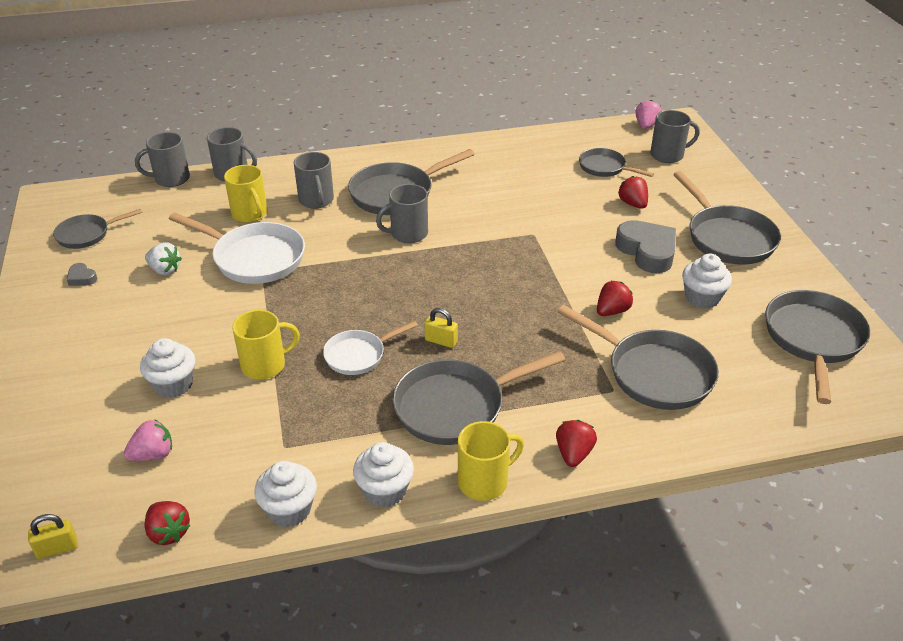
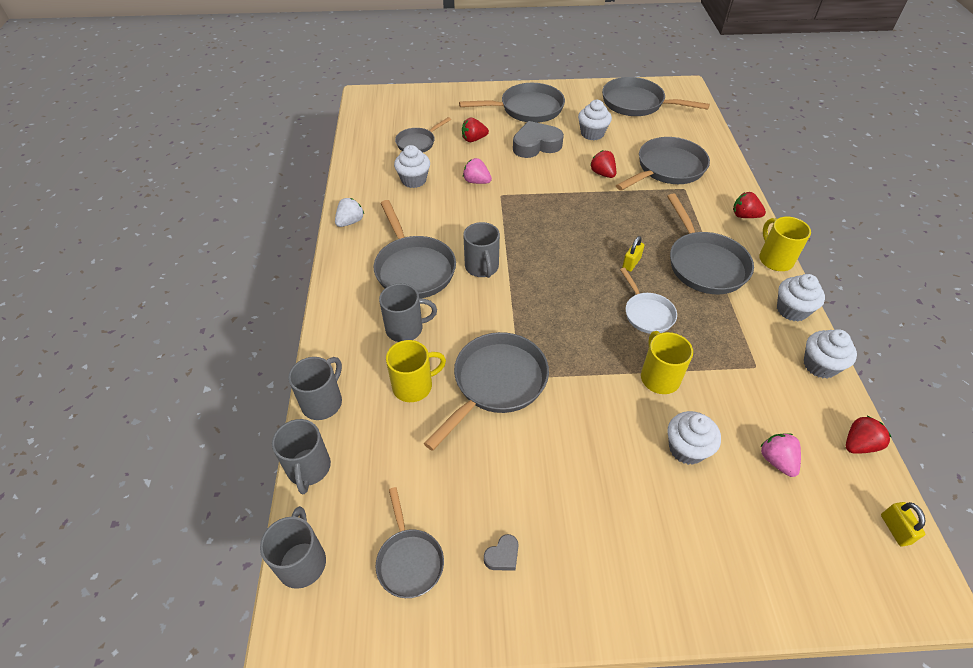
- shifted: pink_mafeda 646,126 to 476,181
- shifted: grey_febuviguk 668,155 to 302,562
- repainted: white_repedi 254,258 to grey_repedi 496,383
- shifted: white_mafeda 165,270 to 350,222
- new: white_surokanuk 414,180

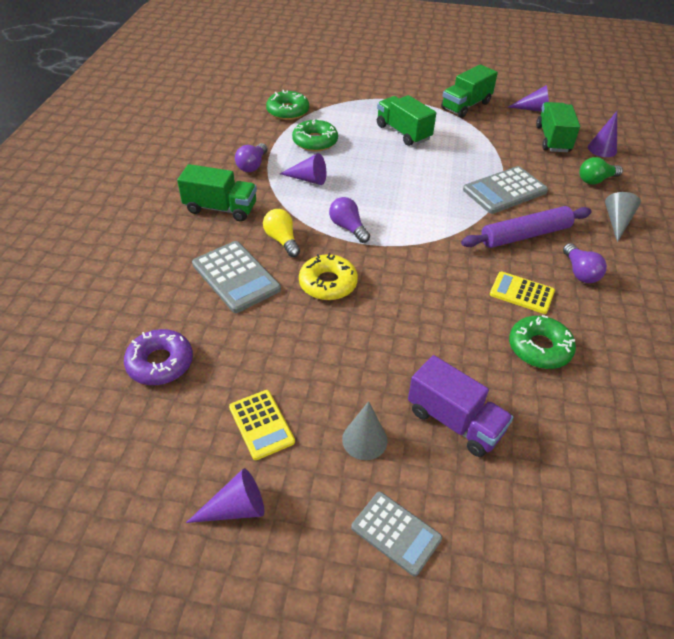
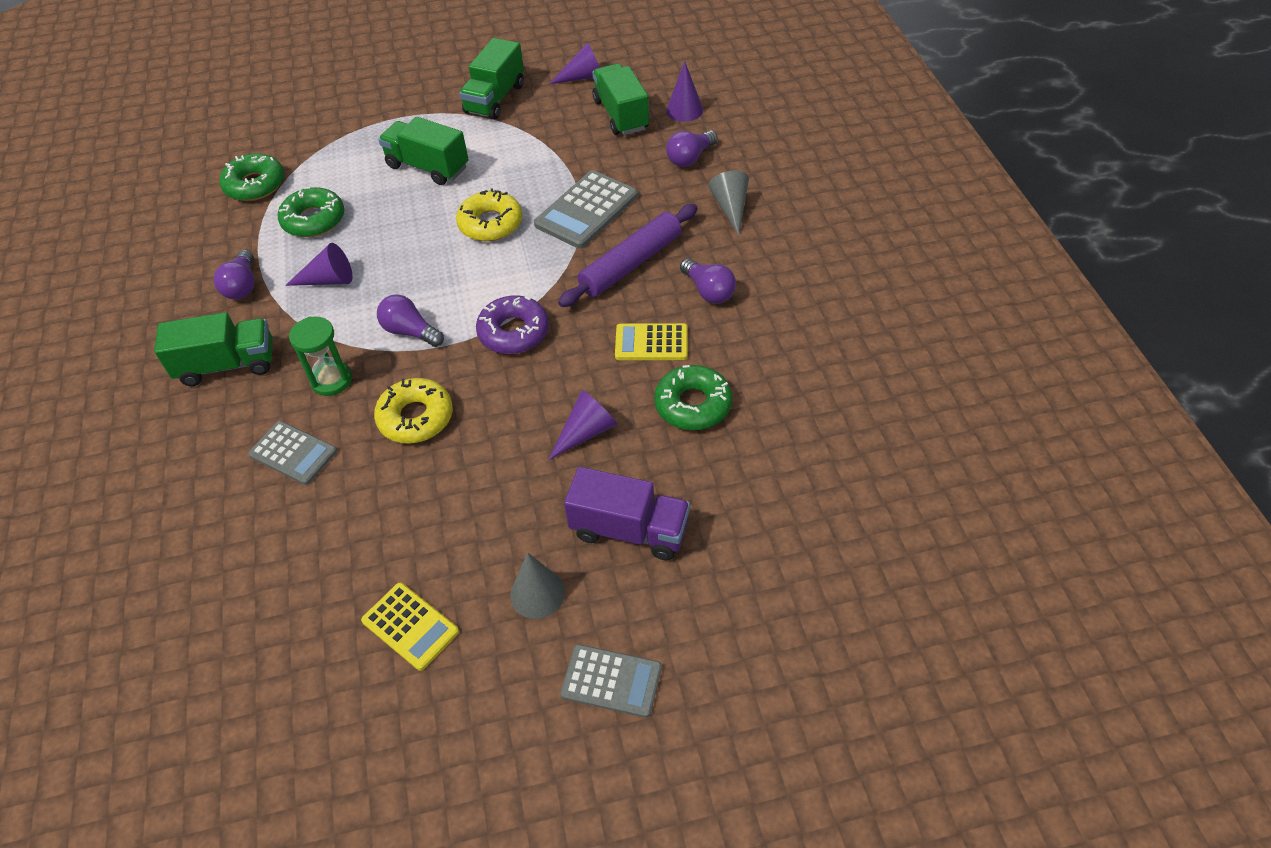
- repainted: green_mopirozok 596,180 to purple_mopirozok 690,158
- swapped: yellow_mopirozok 282,240 to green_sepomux 331,380
- scaled: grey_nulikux 236,277 = 293,453 x0.66
- shifted: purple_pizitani 160,363 to 513,332
- shifted: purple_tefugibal 235,508 to 586,432
- new: yellow_pizitani 490,223

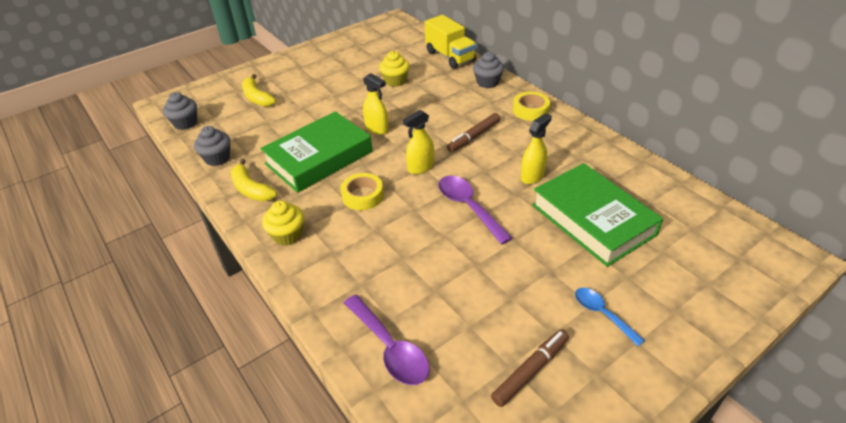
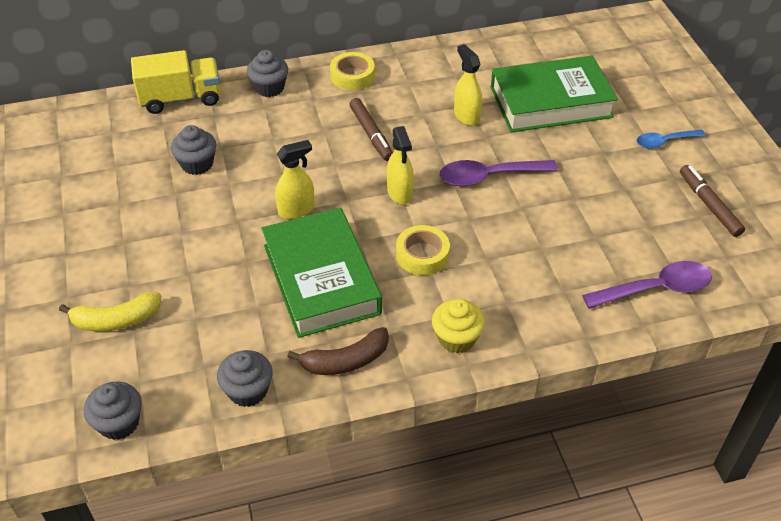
- repainted: yellow_surokanuk 395,81 to grey_surokanuk 197,164
- repainted: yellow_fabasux 251,189 to brown_fabasux 346,361

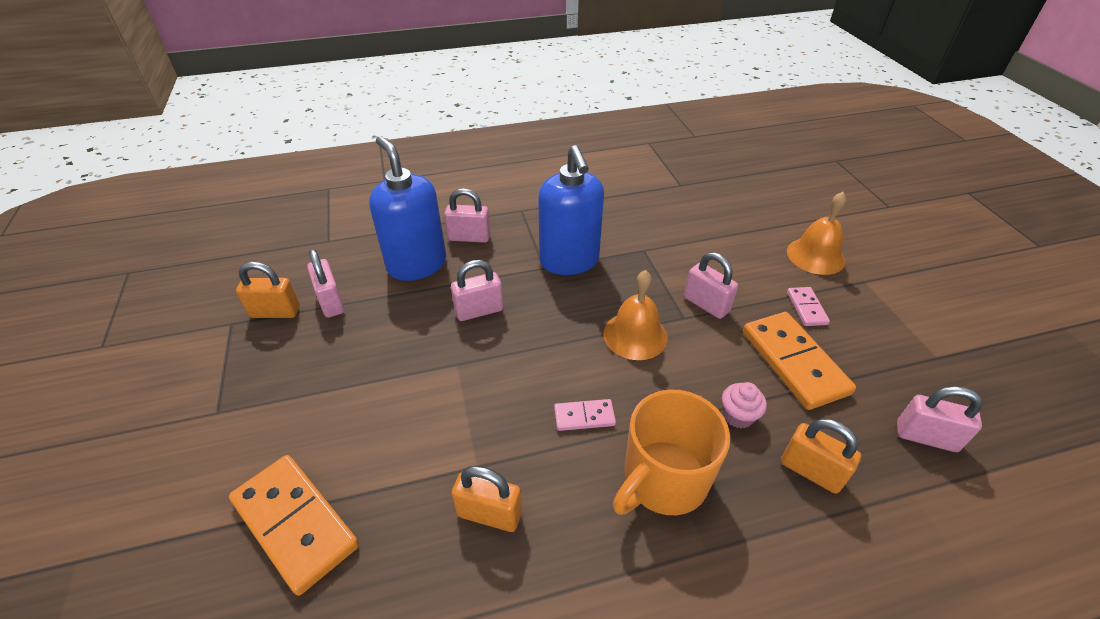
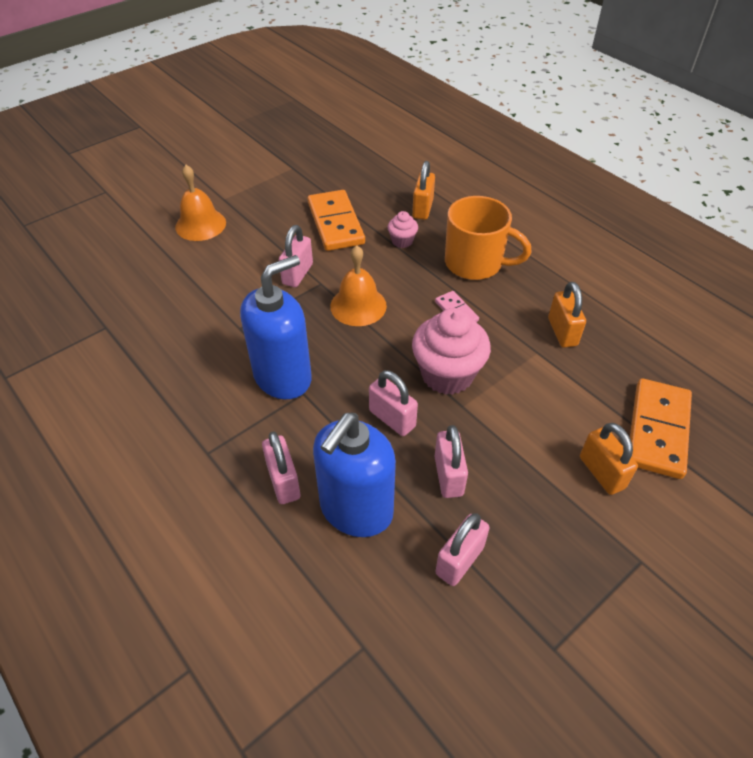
- shifted: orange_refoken 275,312 to 601,472
- gone: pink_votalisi 806,308
- rotated: orange_votalisi 794,362 = 335,223 60 degrees counterclockwise
- shifted: pink_refoken 926,437 to 448,476
- new: pink_surokanuk 447,374

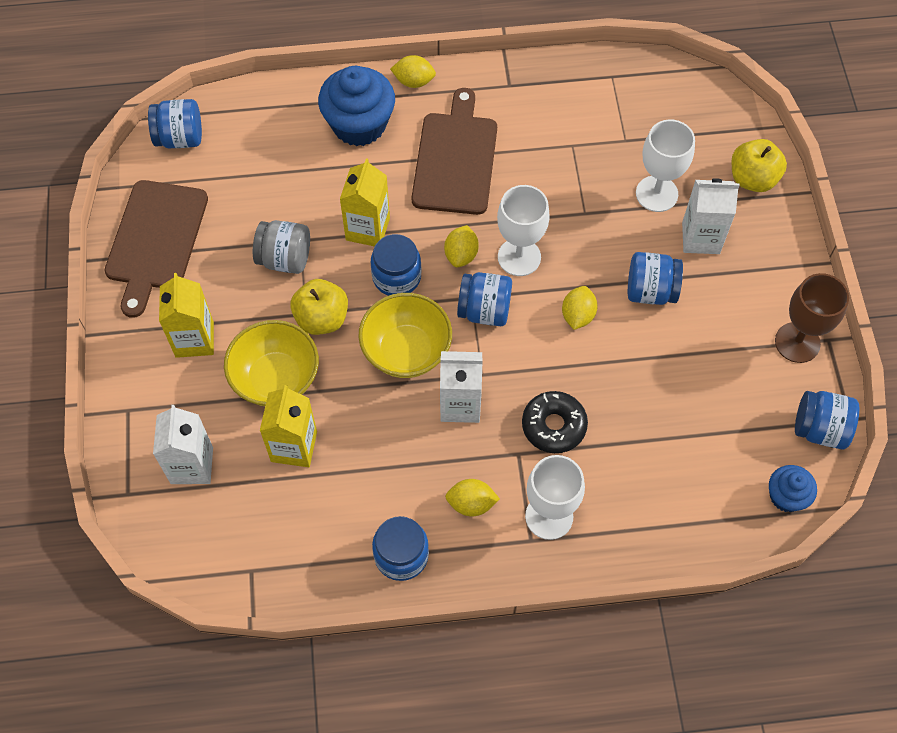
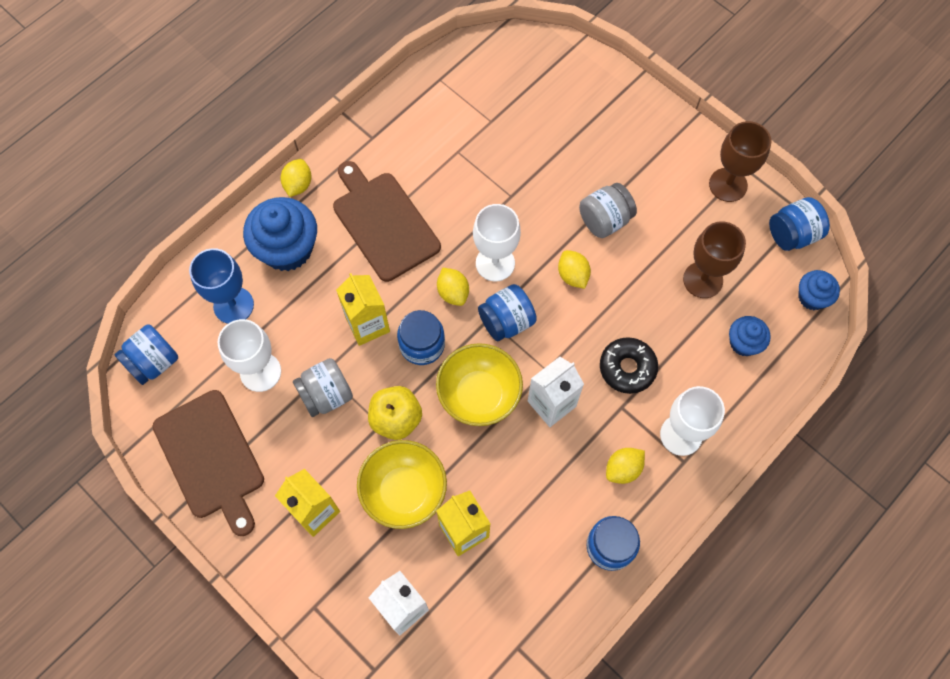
- rotated: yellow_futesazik 414,81 = 298,185 45 degrees counterclockwise
- shifted: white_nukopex 656,194 to 260,372
- gone: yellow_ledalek 752,179
- gone: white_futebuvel 700,238
- repainted: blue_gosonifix 650,291 to grey_gosonifix 604,220
- new: brown_nukopex 703,280
- new: blue_nukopex 233,305
- new: blue_surokanuk 744,343

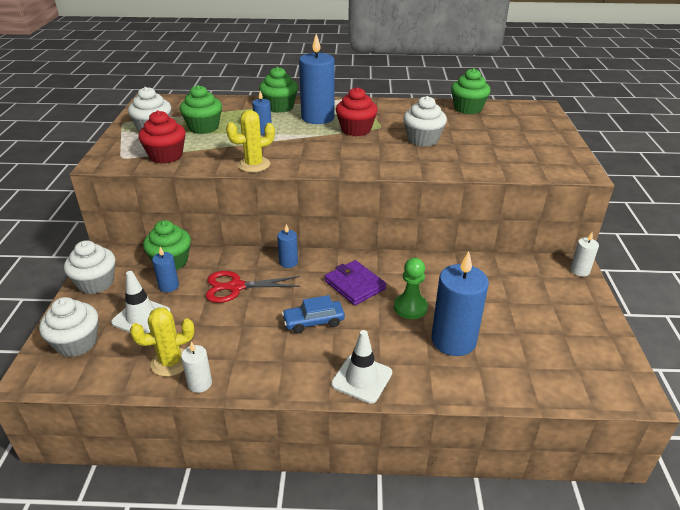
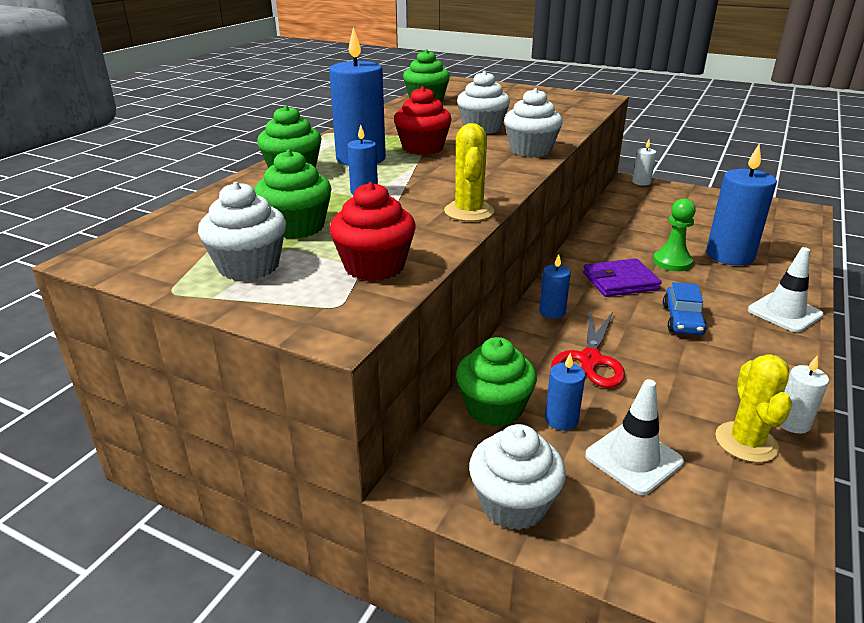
- shifted: white_surokanuk 76,343 to 530,150

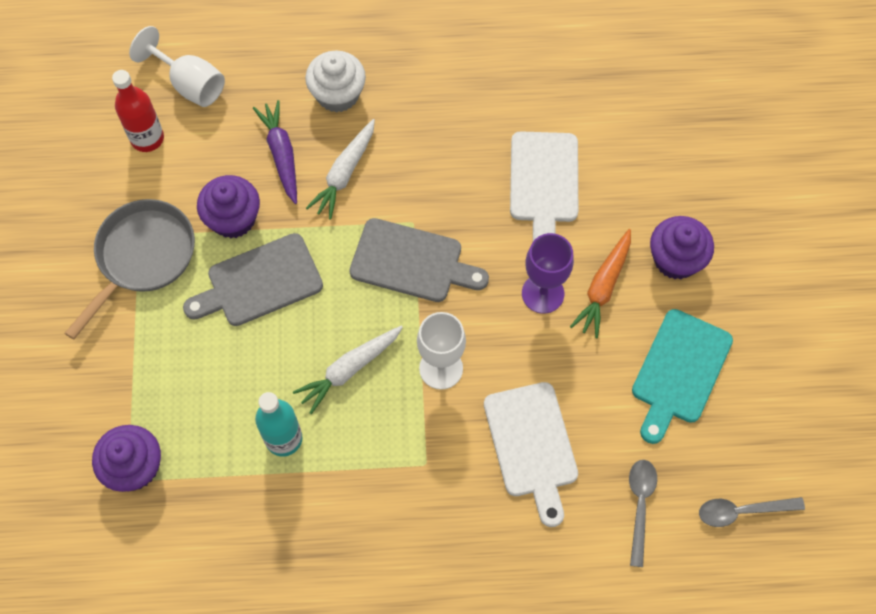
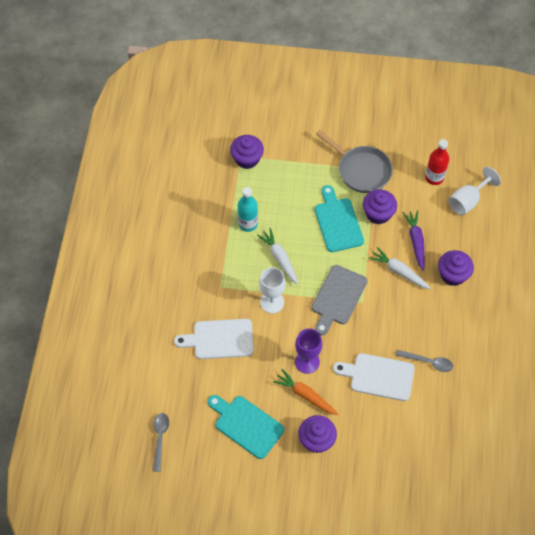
- repainted: white_surokanuk 337,94 to purple_surokanuk 452,275
- rotated: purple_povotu 281,154 = 415,241 90 degrees counterclockwise
- repainted: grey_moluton 259,282 to turquoise_moluton 338,222
- shifted: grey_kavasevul 640,505 to 428,362

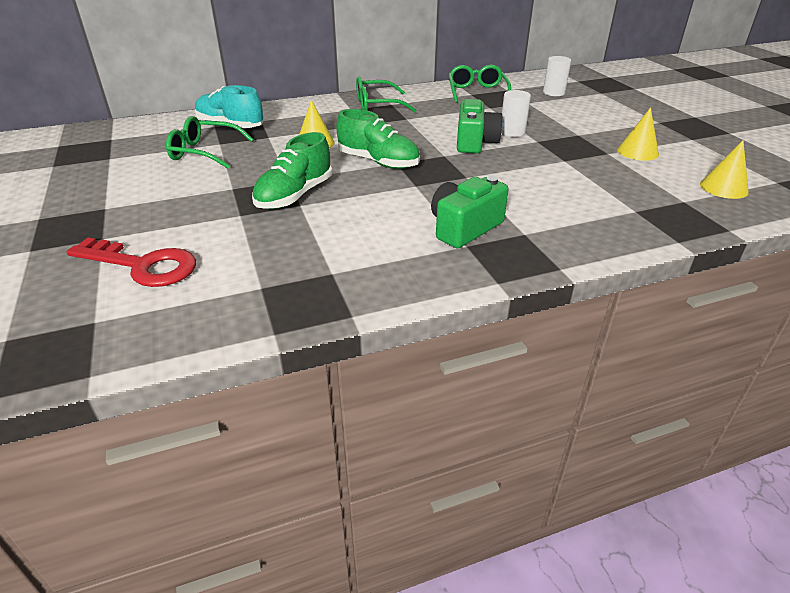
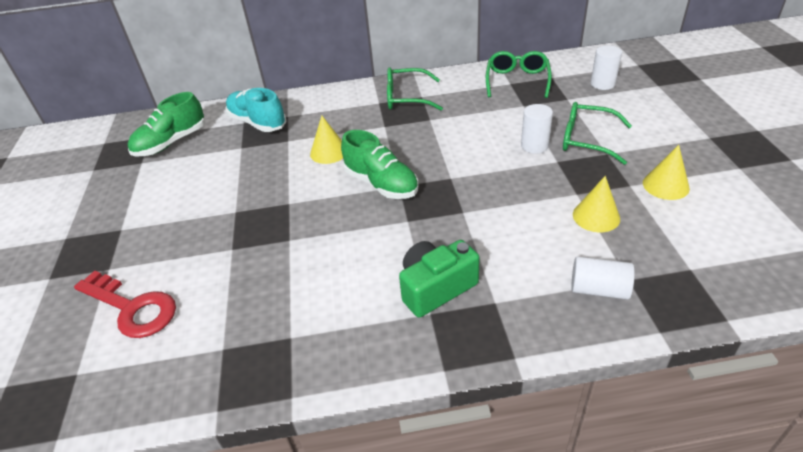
- gone: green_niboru 475,142
- shifted: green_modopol 204,152 to 587,140
- shifted: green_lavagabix 295,195 to 171,142
- shifted: yellow_tefugibal 723,188 to 596,216
- new: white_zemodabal 599,289

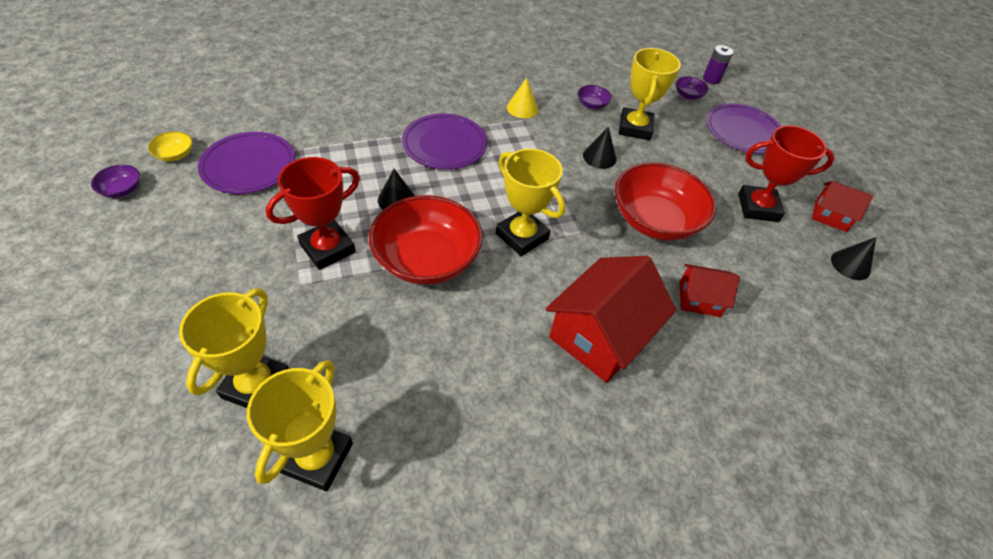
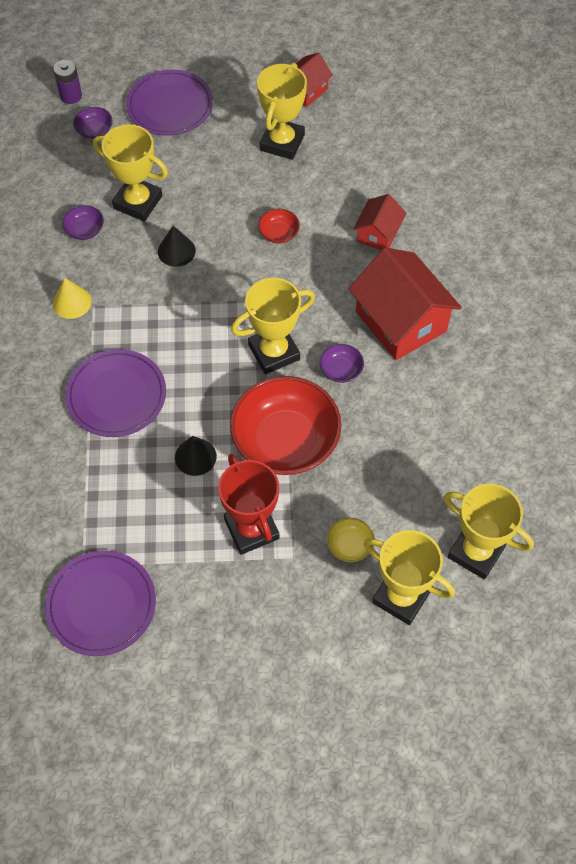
- repainted: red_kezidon 758,207 to yellow_kezidon 282,142
- shifted: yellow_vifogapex 175,155 to 349,545
- scaled: red_vifogapex 654,220 = 279,233 x0.42
- shifted: purple_vifogapex 122,190 to 341,370
- gone: black_tefugibal 850,265

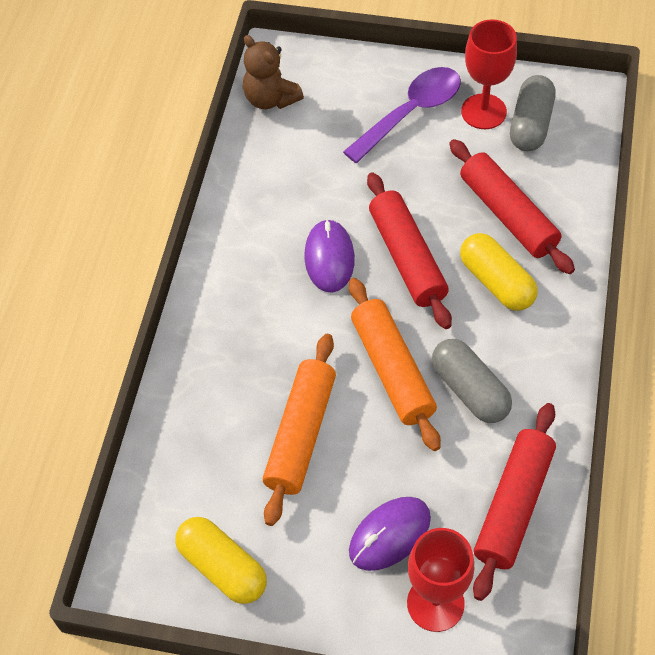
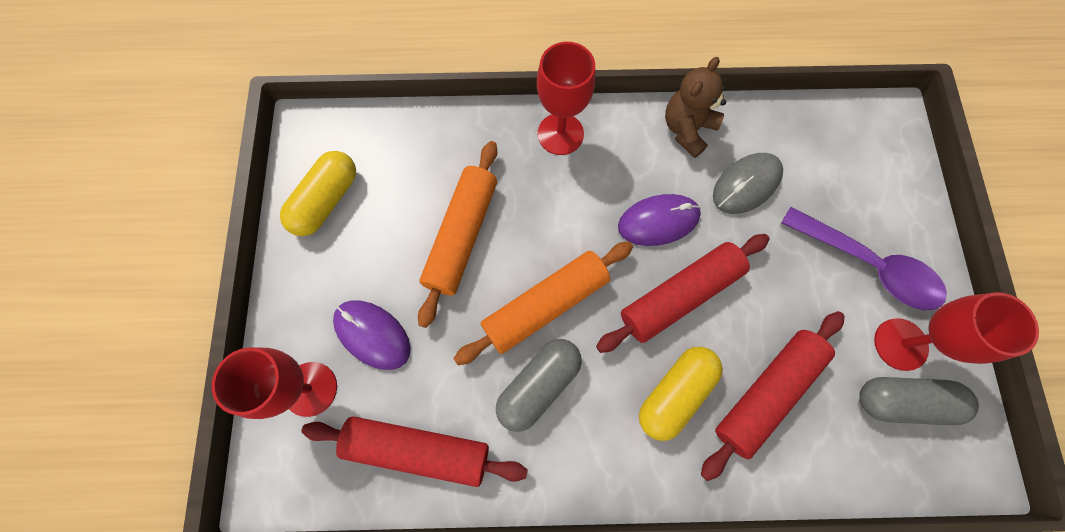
- shifted: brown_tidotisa 270,99 to 687,129
- rotated: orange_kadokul 300,434 = 461,236 75 degrees counterclockwise
- new: red_nukopex 560,134
- new: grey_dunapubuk 746,184

